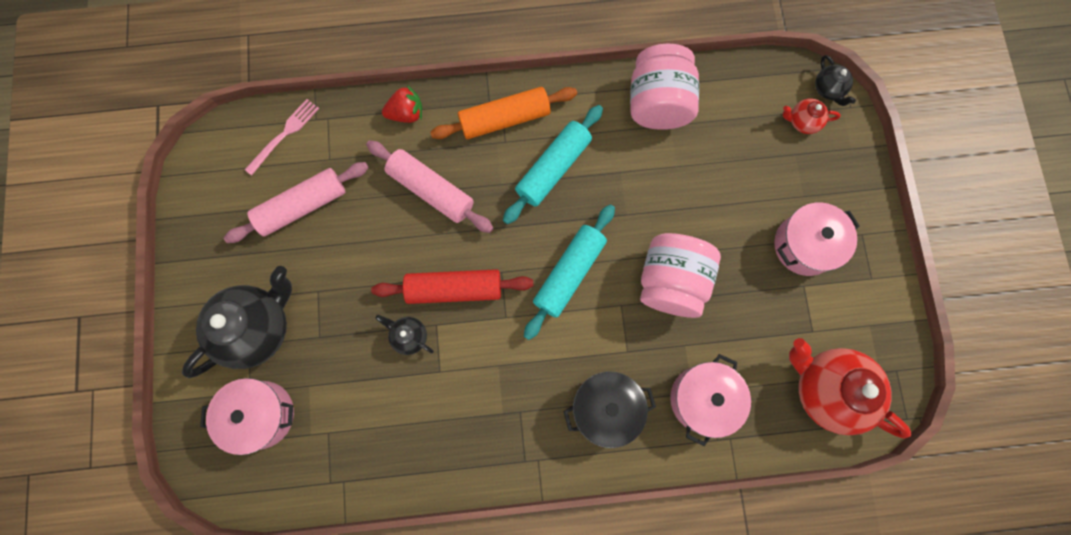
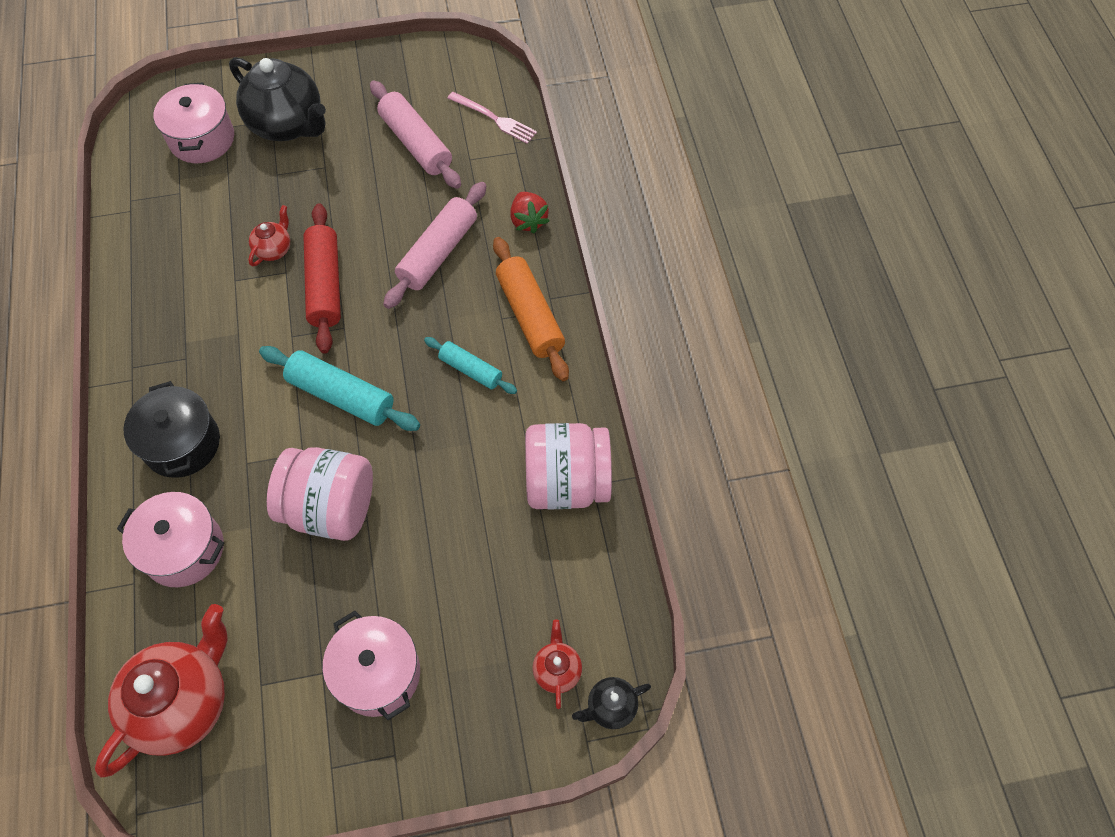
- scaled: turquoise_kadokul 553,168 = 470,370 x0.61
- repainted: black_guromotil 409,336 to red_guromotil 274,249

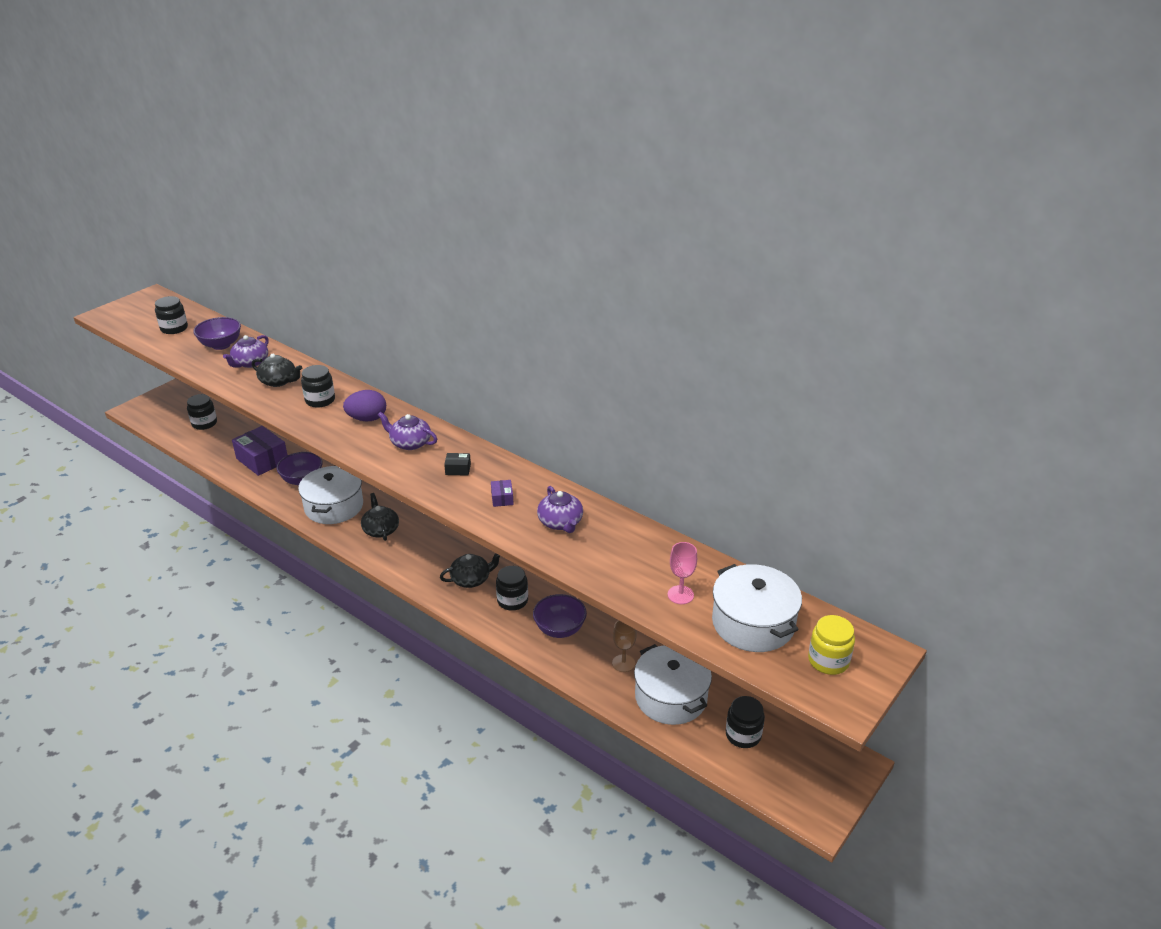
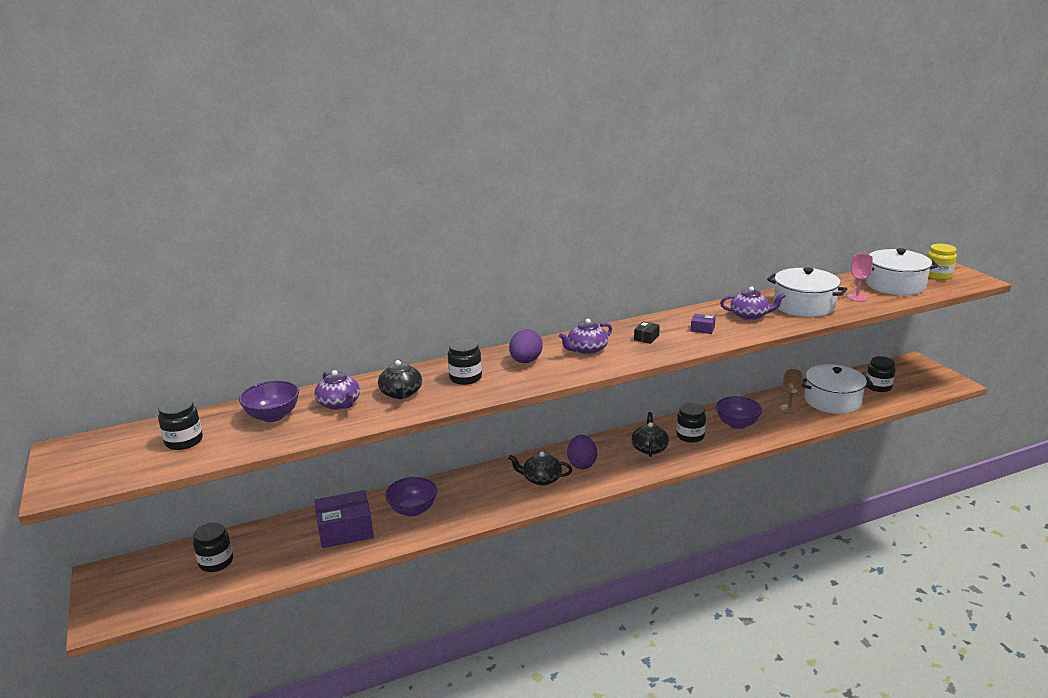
- rotated: black_guromotil 279,381 = 401,393 120 degrees clockwise
- shifted: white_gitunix 334,506 to 804,306
- new: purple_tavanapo 582,464

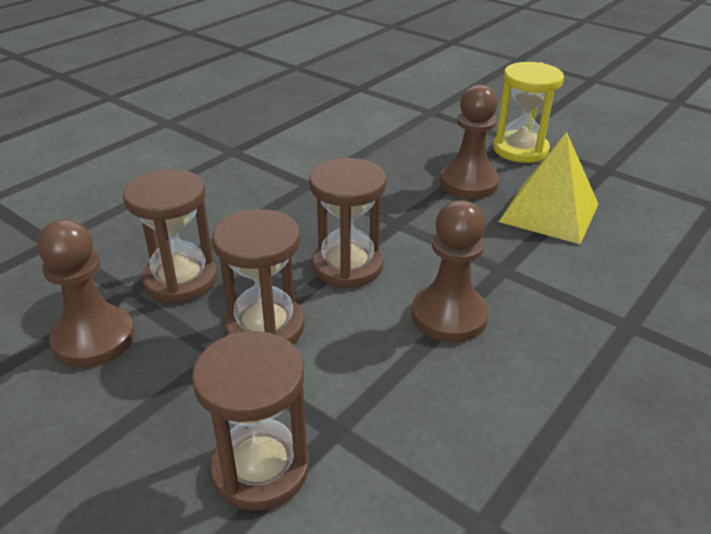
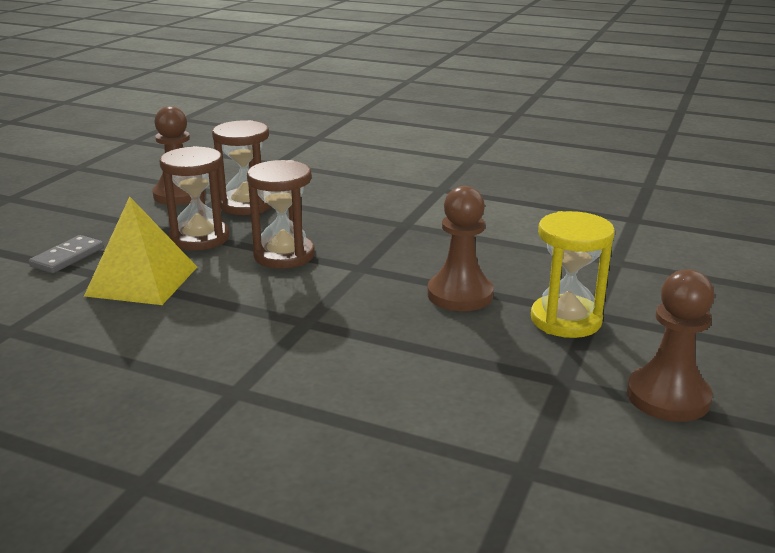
- shifted: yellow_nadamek 549,212 to 142,281
- shifted: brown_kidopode 449,316 to 668,397
- swapped: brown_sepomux 260,468 to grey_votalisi 67,257

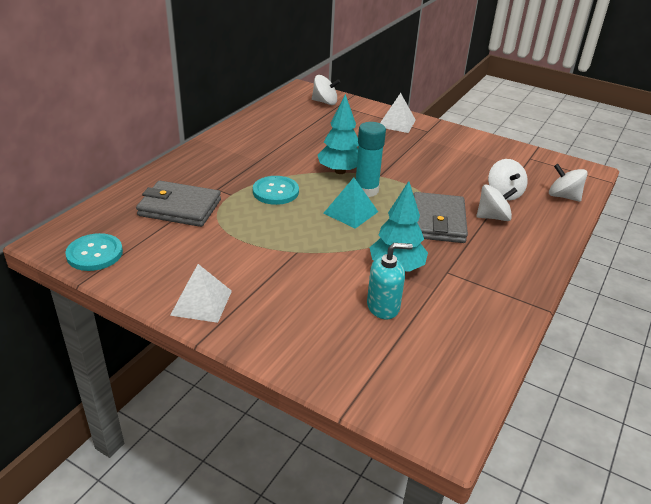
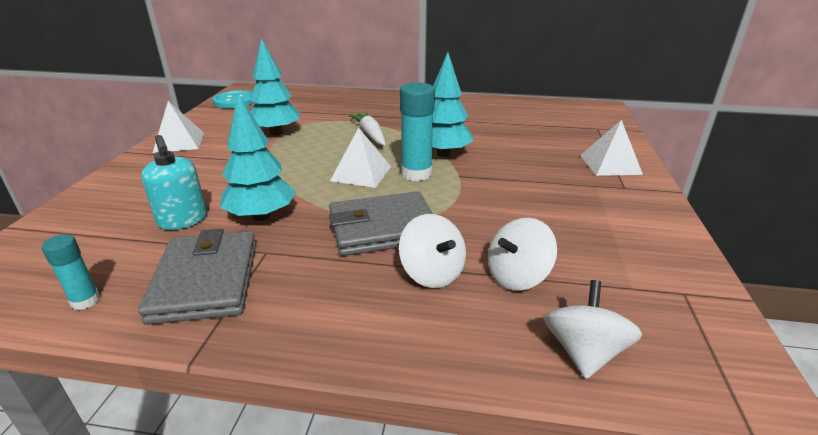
- gone: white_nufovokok 325,102
- swapped: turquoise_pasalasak 275,192 to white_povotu 370,134
- repainted: turquoise_nadamek 350,212 to white_nadamek 361,173
- shifted: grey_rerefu 179,208 to 206,281
- new: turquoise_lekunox 276,133
- new: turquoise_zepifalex 85,301

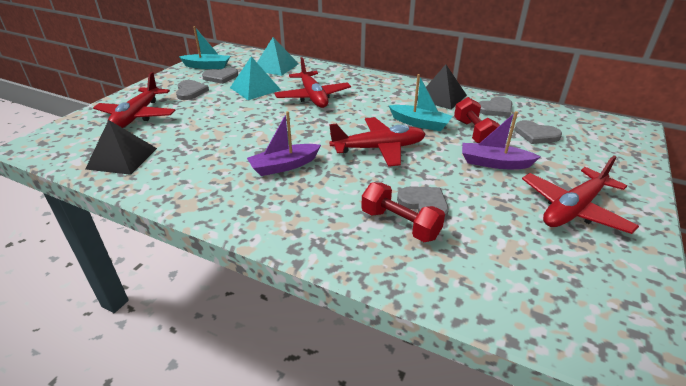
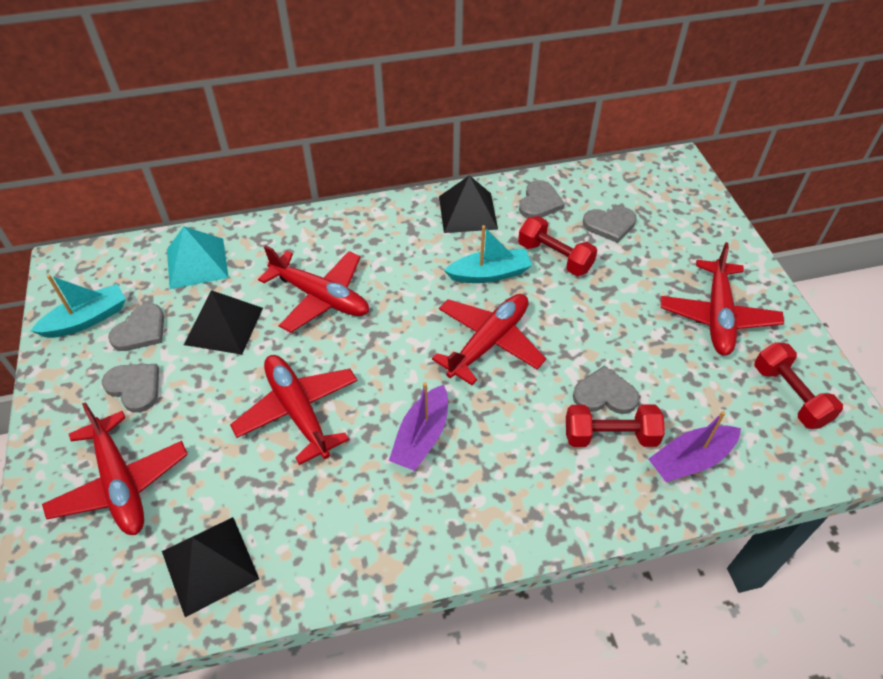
- repainted: turquoise_nadamek 255,88 to black_nadamek 224,326
- shifted: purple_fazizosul 494,163 to 690,460
- new: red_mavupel 789,395
- new: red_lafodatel 298,411

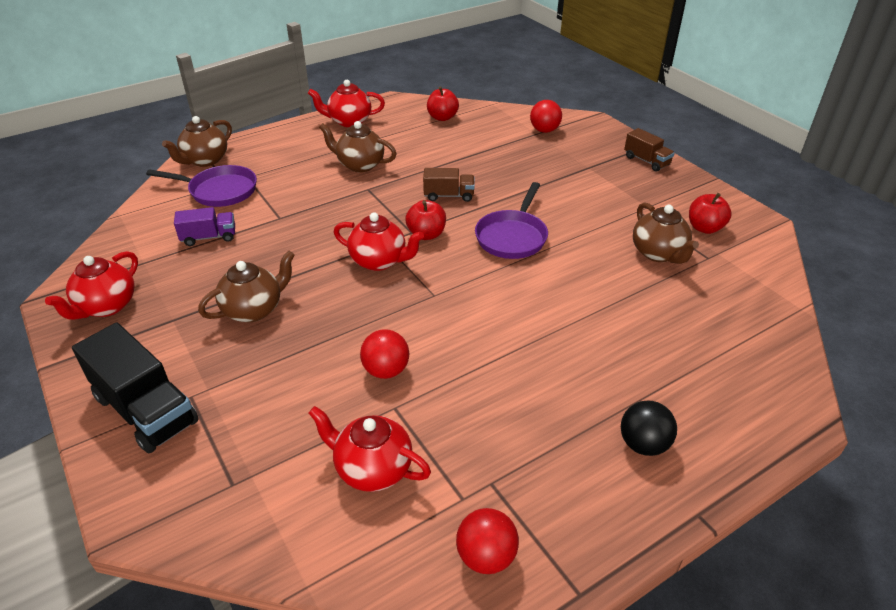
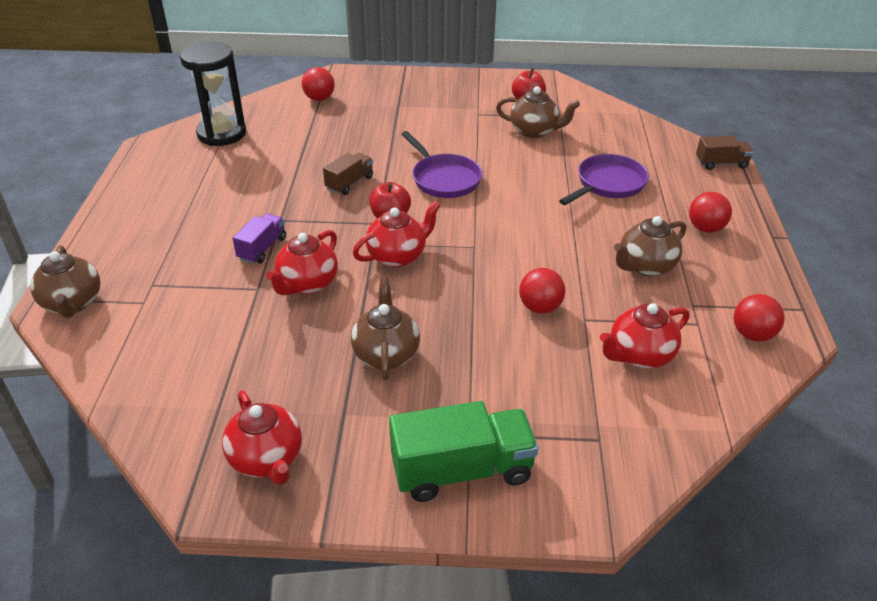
- shifted: red_guromotil 349,121 to 307,284
- swapped: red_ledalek 442,117 to black_sepomux 222,134
- shifted: brown_guromotil 360,165 to 645,266
- shifted: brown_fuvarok 646,161 to 721,163
- shifted: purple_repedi 219,191 to 608,184
- shifted: purple_fuvarok 209,237 to 262,248
- repainted: black_fuvarok 146,410 to green_fuvarok 462,470
- repainted: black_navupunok 643,444 to red_navupunok 705,228

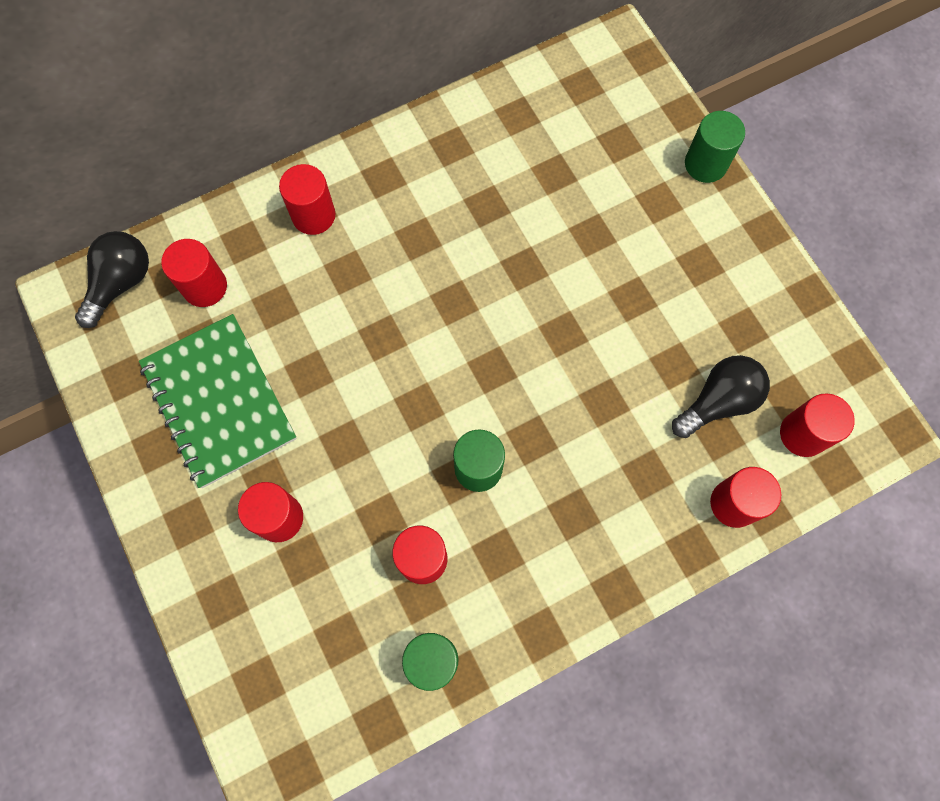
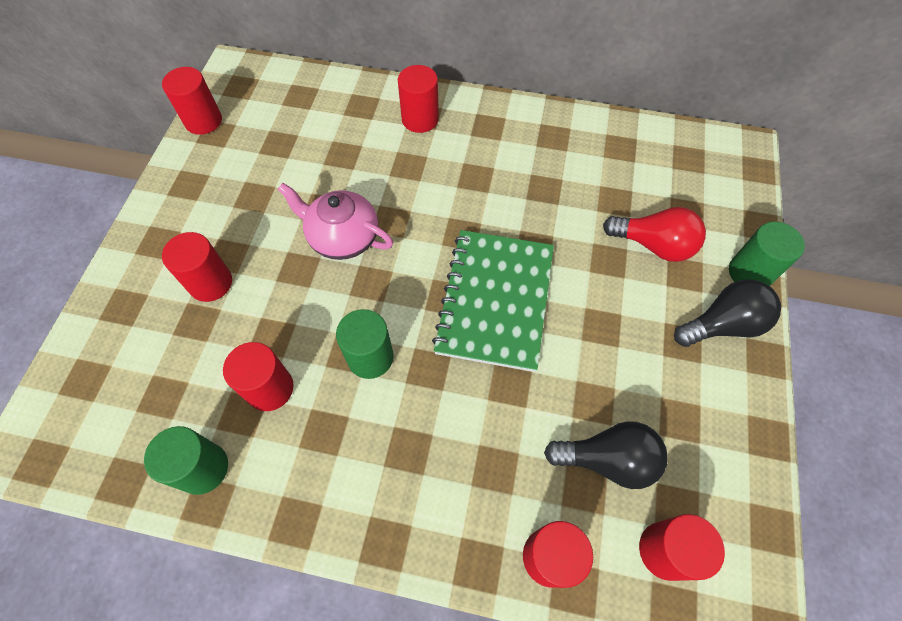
- shifted: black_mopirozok 121,283 to 722,325
- shifted: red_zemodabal 205,287 to 203,121
- shifted: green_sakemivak 219,401 to 495,300
- new: pink_guromotil 342,237
- new: red_mopirozok 653,245

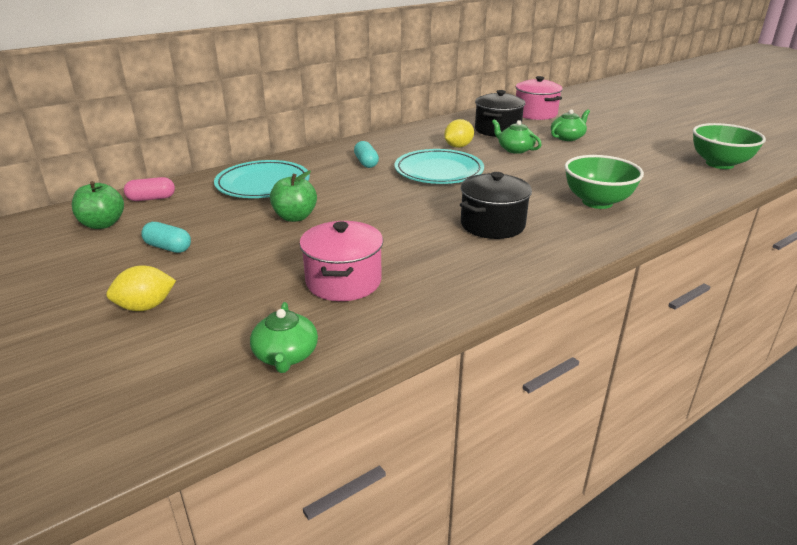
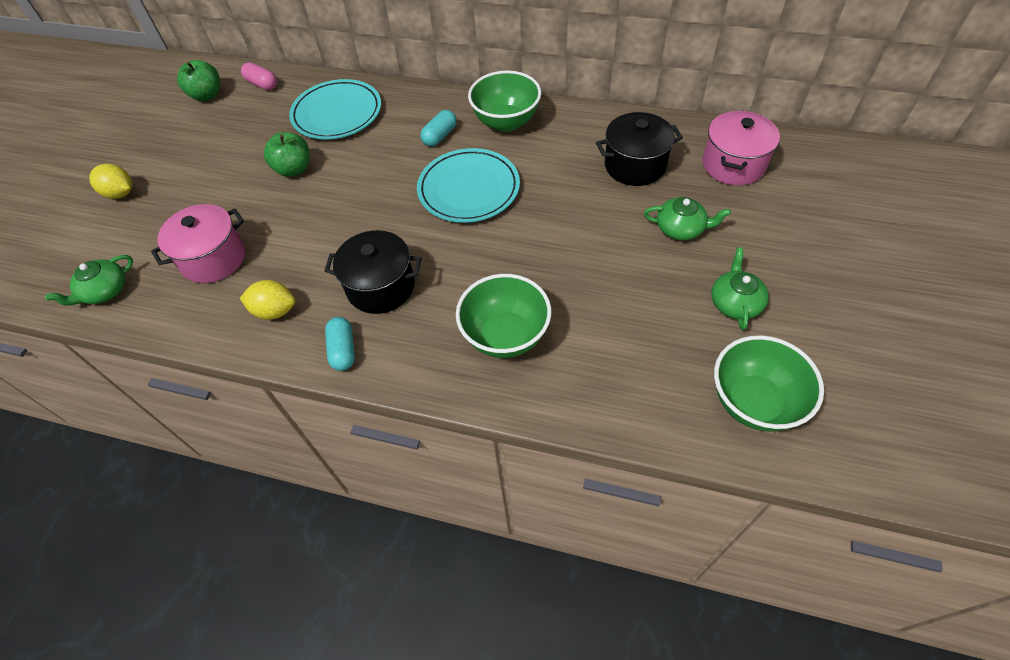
- shifted: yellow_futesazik 458,146 to 275,311
- shifted: green_guromotil 515,149 to 735,302
- shifted: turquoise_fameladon 168,247 to 343,350
- new: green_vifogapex 506,122

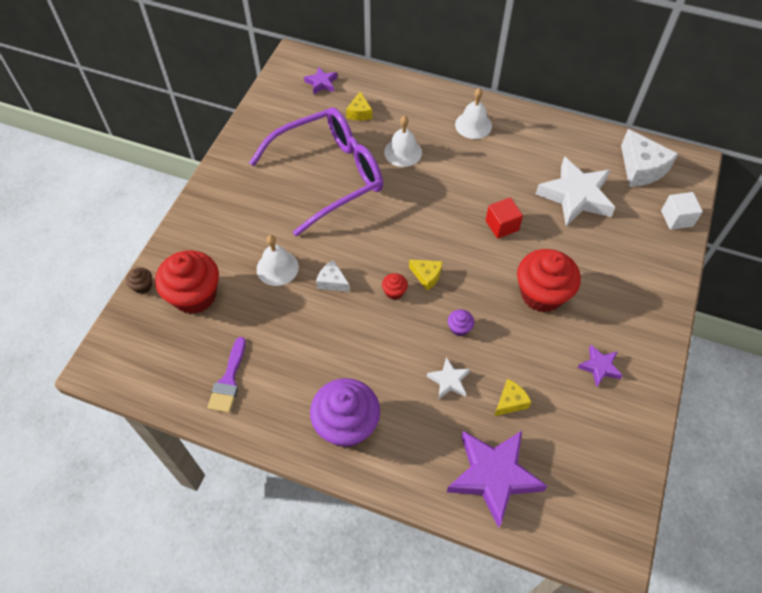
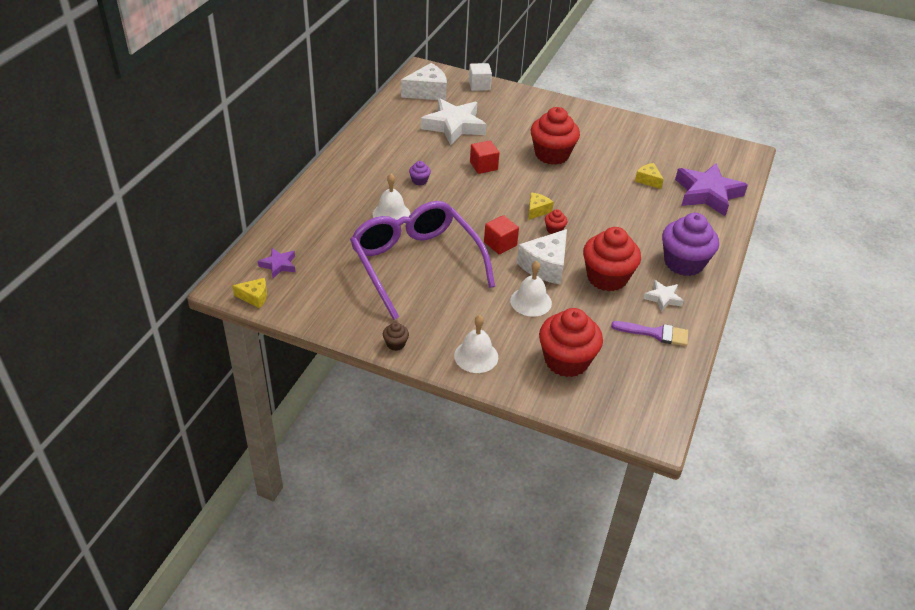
- shifted: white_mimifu 473,125 to 476,356
- shifted: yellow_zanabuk 359,113 to 254,297
- scaled: white_zanabuk 332,282 = 545,266 x1.83
- shifted: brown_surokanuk 143,286 to 395,344
- shifted: purple_surokanuk 459,328 to 419,181
- gone: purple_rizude 599,367
- shifted: white_rizude 449,380 to 663,298
- new: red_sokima 500,244
- new: red_surokanuk 607,278

